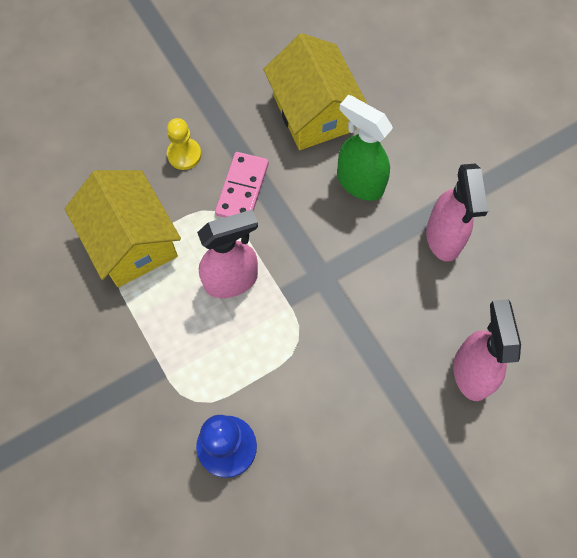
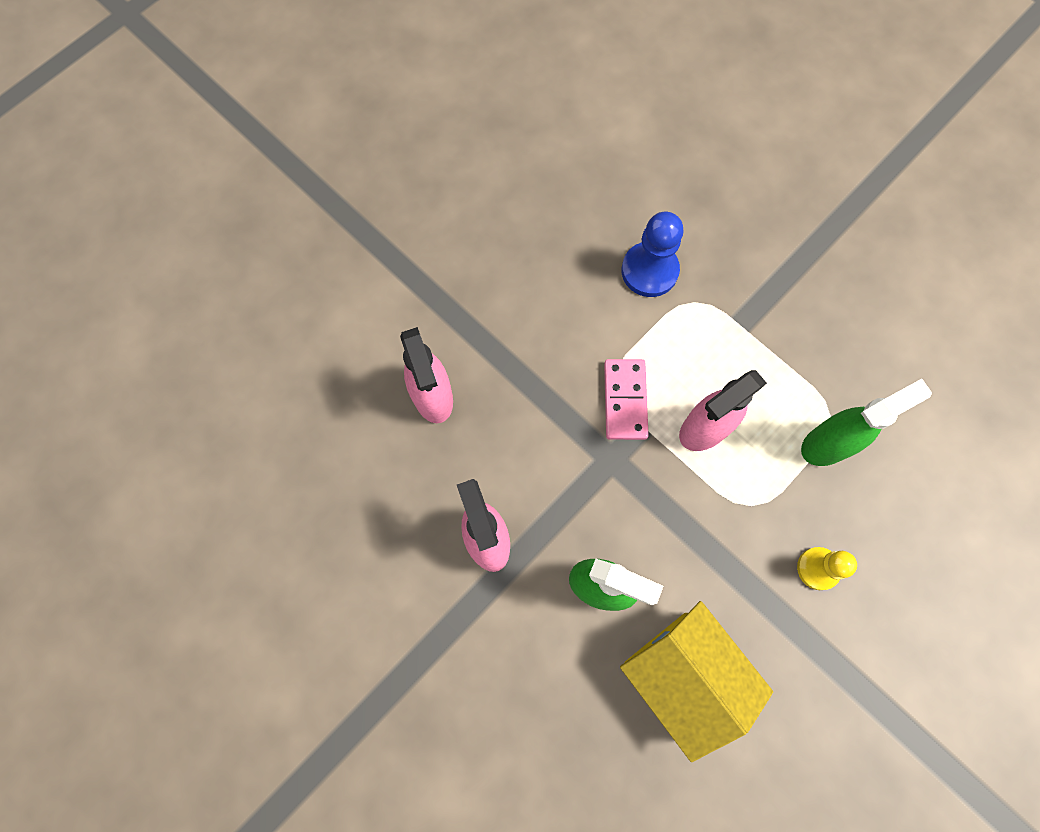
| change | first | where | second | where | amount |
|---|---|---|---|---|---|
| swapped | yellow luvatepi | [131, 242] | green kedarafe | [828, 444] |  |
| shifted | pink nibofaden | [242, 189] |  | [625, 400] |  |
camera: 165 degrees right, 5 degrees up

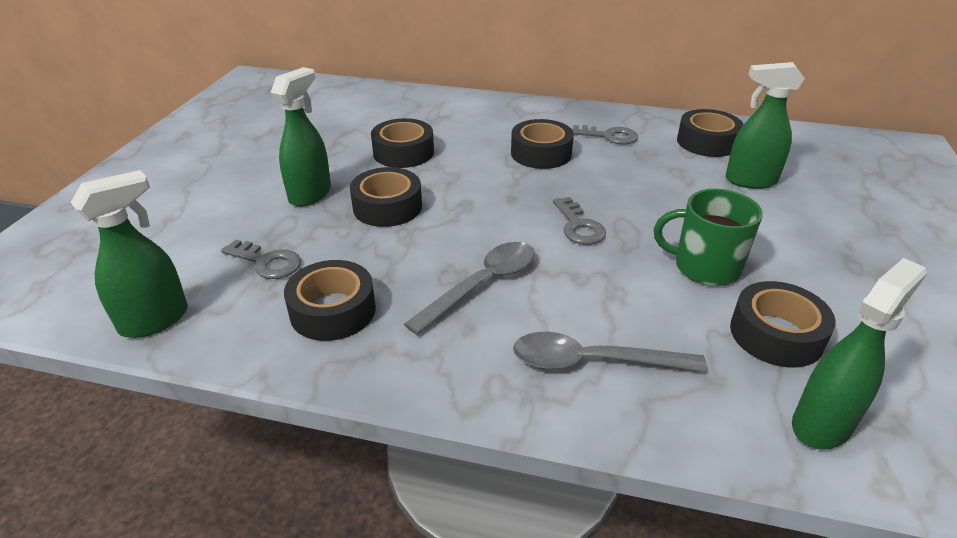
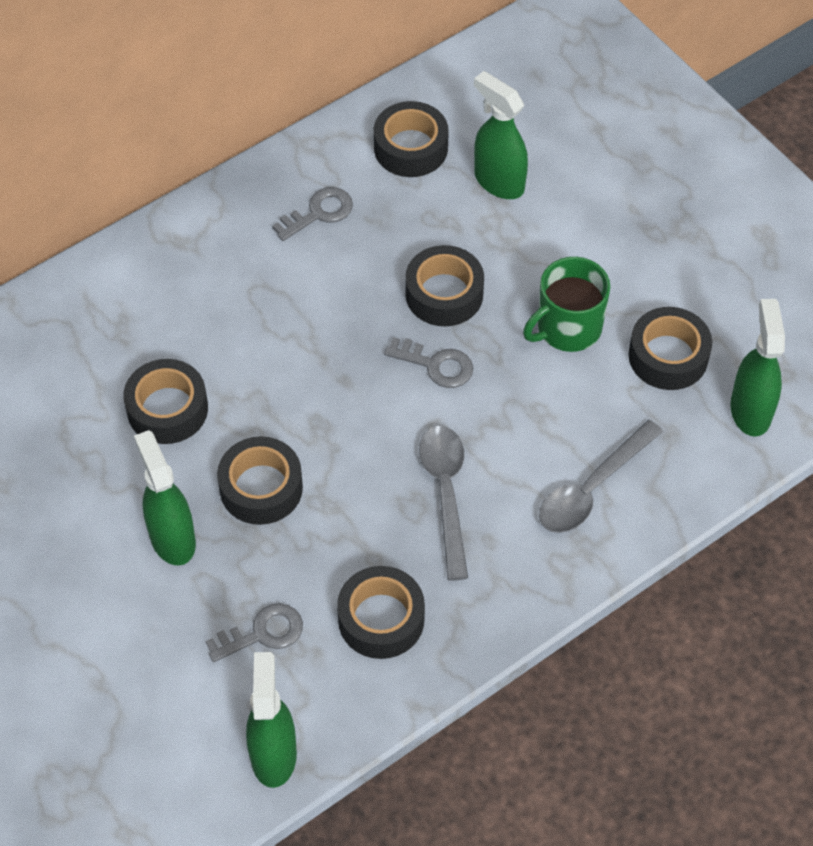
| change | first | where | second | where | amount |
|---|---|---|---|---|---|
| shifted | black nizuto | [541, 153] |  | [444, 294] |  |
| rotated | green kedarafe | [750, 181] |  | [498, 181] | 90 degrees clockwise |
camera: 50 degrees left, 20 degrees up

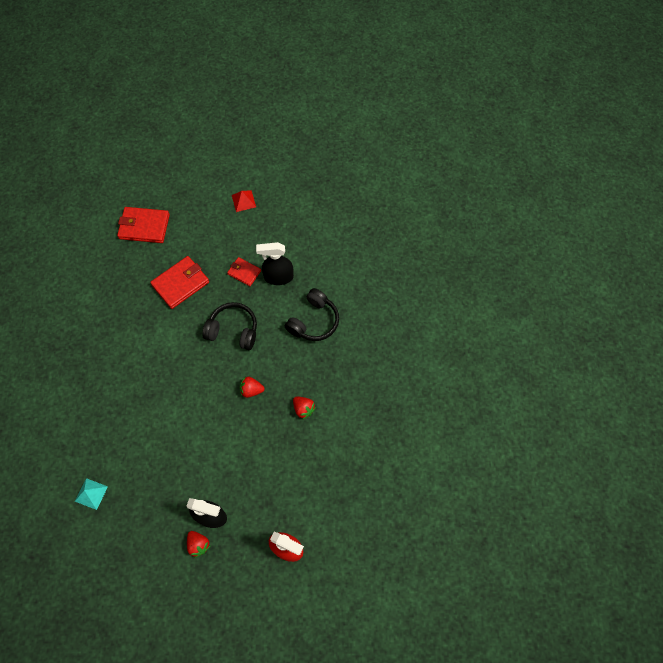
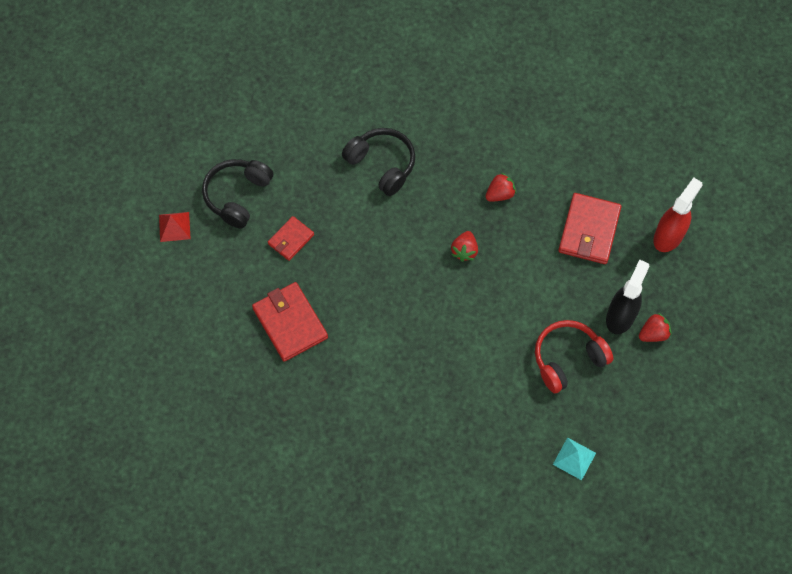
| change | first | where | second | where | amount |
|---|---|---|---|---|---|
| shifted | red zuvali | [144, 227] |  | [589, 230] |  |
| shifted | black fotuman | [233, 330] |  | [237, 196] |  |
| gone | black kedarafe | [278, 277] |  |  |  |
| new |  |  | red fotuman | [568, 359] |  |
camera: 80 degrees left, 0 degrees up

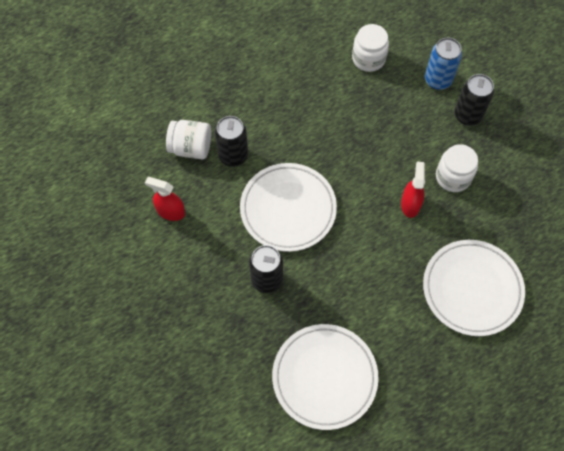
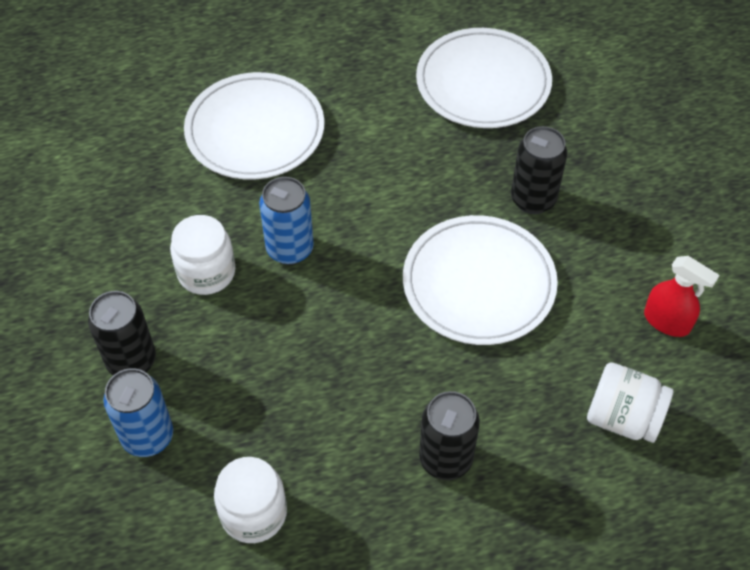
| change | first | where | second | where | amount |
|---|---|---|---|---|---|
| shifted | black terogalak | [233, 156] |  | [445, 459] |  |
| swapped | red kedarafe | [410, 204] | blue terogalak | [290, 249] |  |
camera: 165 degrees left, 10 degrees down

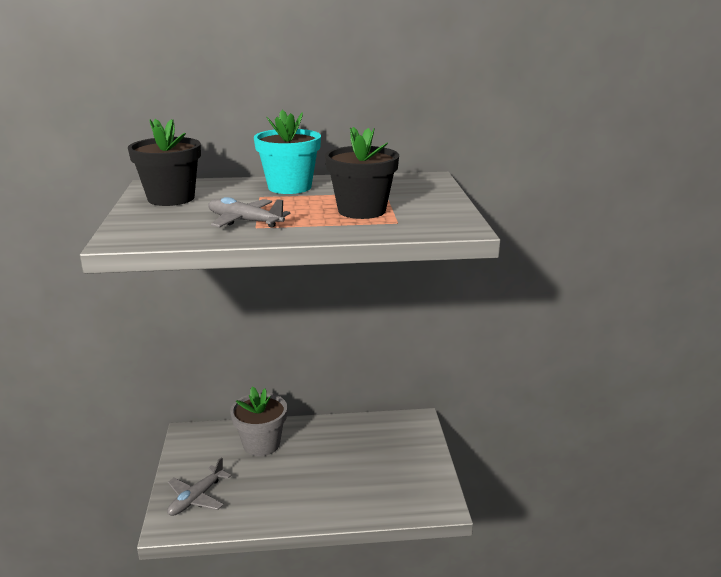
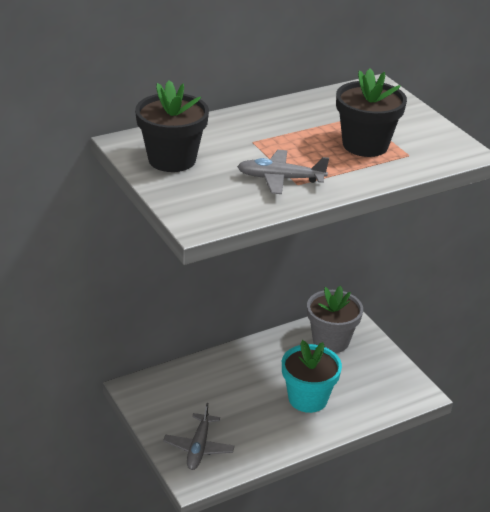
| change | first | where | second | where | amount |
|---|---|---|---|---|---|
| shifted | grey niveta | [261, 444] |  | [331, 340] |  |
| shifted | turquoise niveta | [289, 187] |  | [308, 398] |  |
camera: 25 degrees left, 10 degrees up

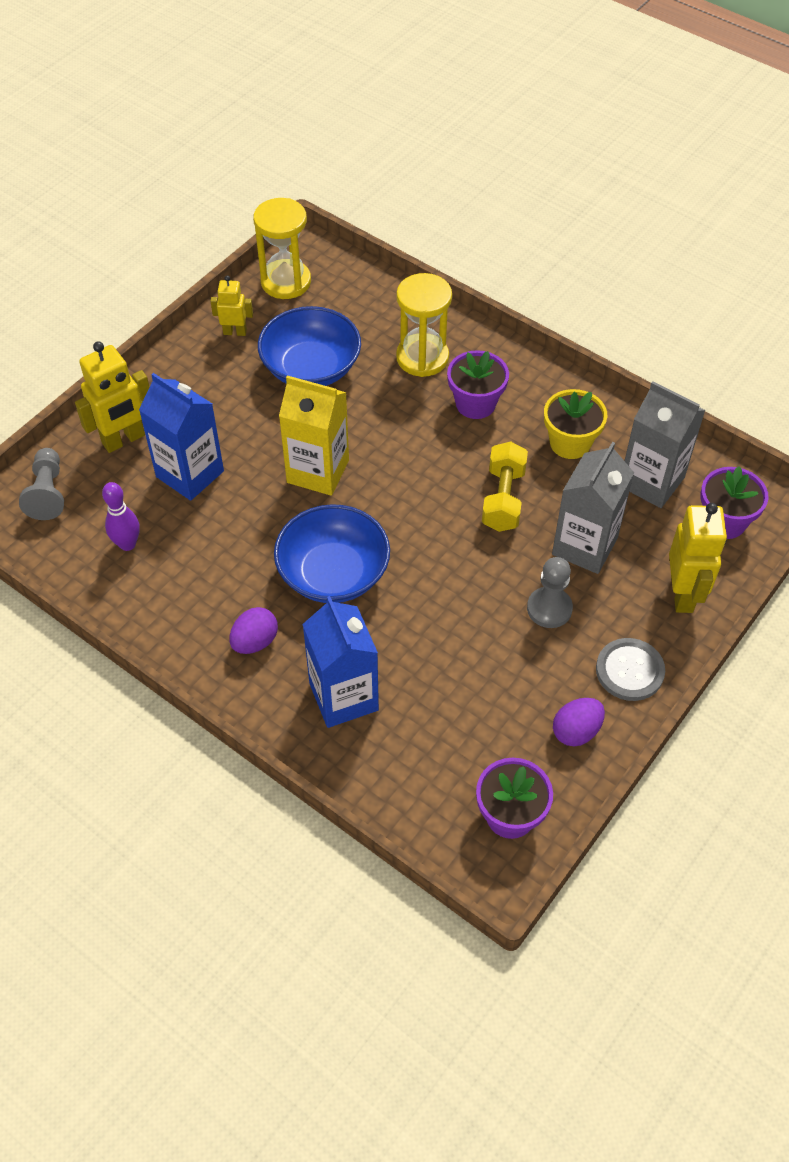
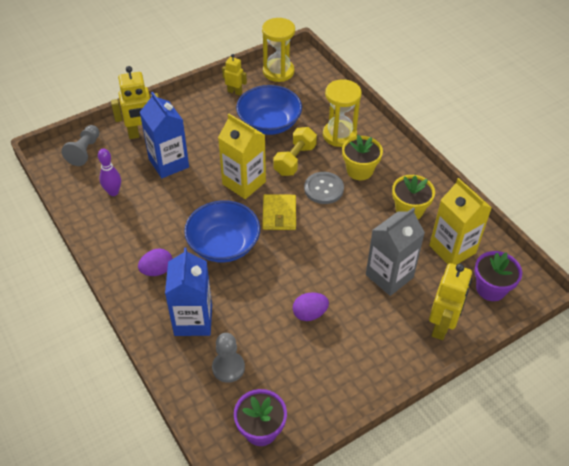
| change | first | where | second | where | amount |
|---|---|---|---|---|---|
| repainted | purple niveta | [475, 403] | yellow niveta | [359, 170] |  |
| shifted | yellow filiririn | [503, 499] |  | [295, 160] |  |
| shifted | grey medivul | [549, 608] |  | [228, 367] |  |
| shifted | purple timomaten | [576, 731] |  | [309, 314] |  |
| shifted | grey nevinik | [629, 671] |  | [323, 189] |  |
| repainted | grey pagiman | [651, 481] | yellow pagiman | [452, 249] |  |
| new |  |  | yellow zuvali | [279, 214] |  |
camera: 20 degrees right, 5 degrees down

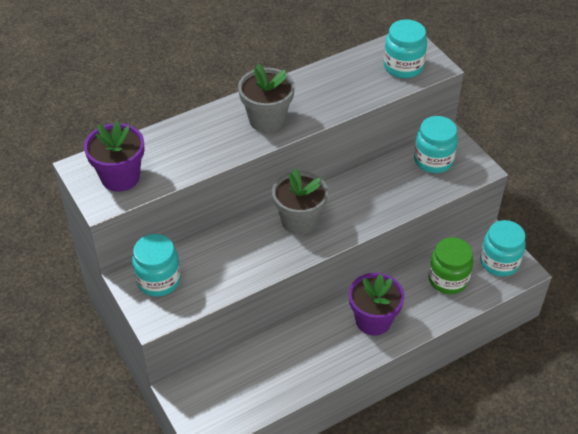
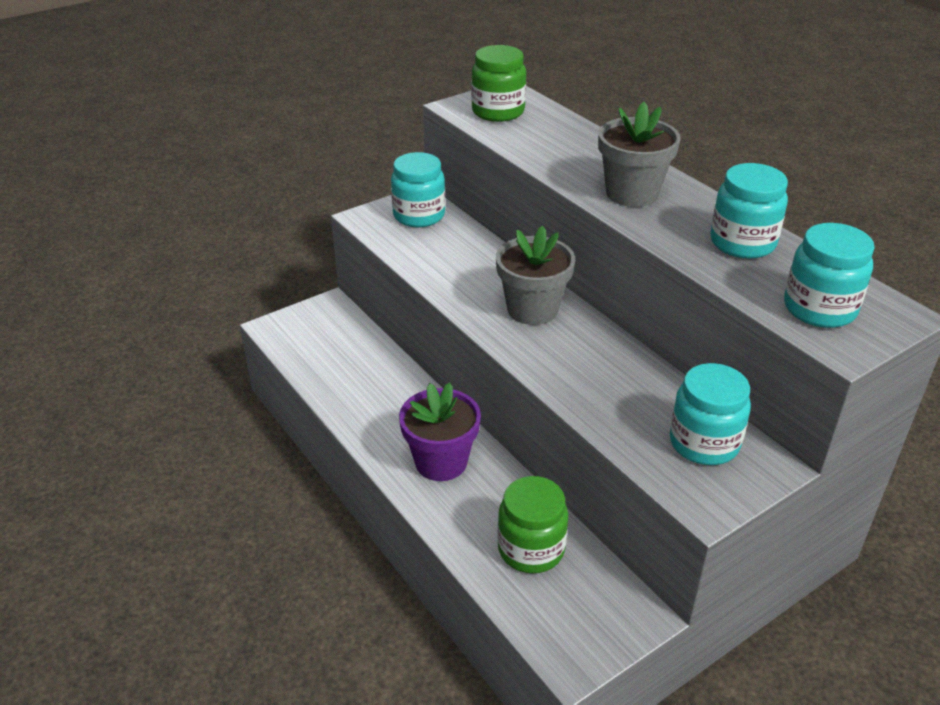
| change | first | where | second | where | amount |
|---|---|---|---|---|---|
| swapped | purple niveta | [120, 177] | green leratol | [498, 112] |  |
| shifted | turquoise leratol | [499, 262] |  | [742, 243] |  |
camera: 85 degrees right, 10 degrees down

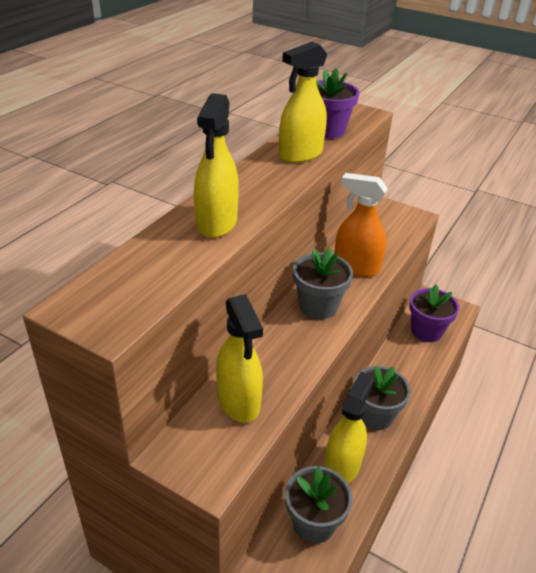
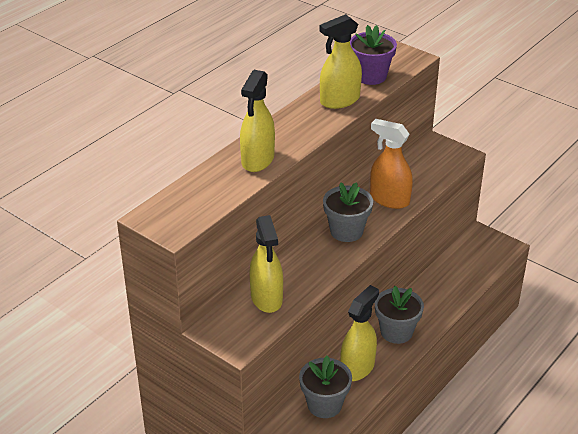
| change | first | where | second | where | amount |
|---|---|---|---|---|---|
| gone | purple niveta | [426, 331] |  |  |  |
camera: 10 degrees right, 0 degrees up

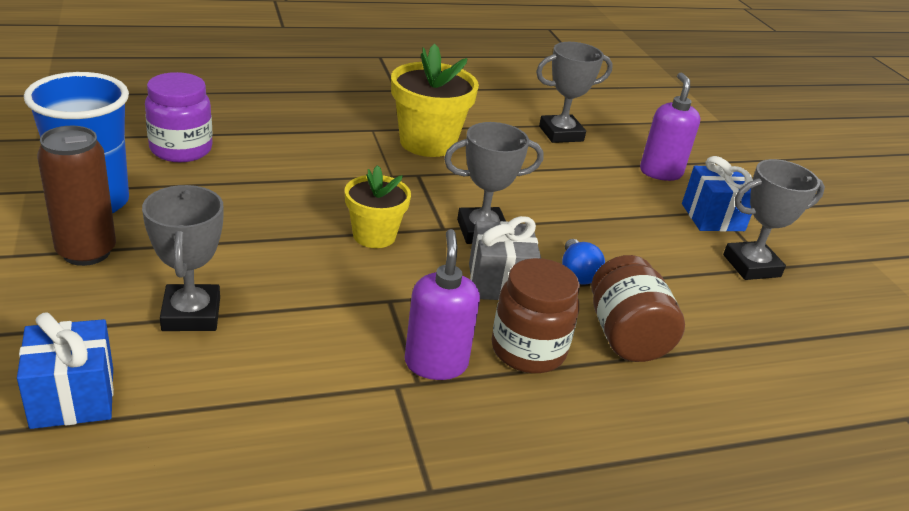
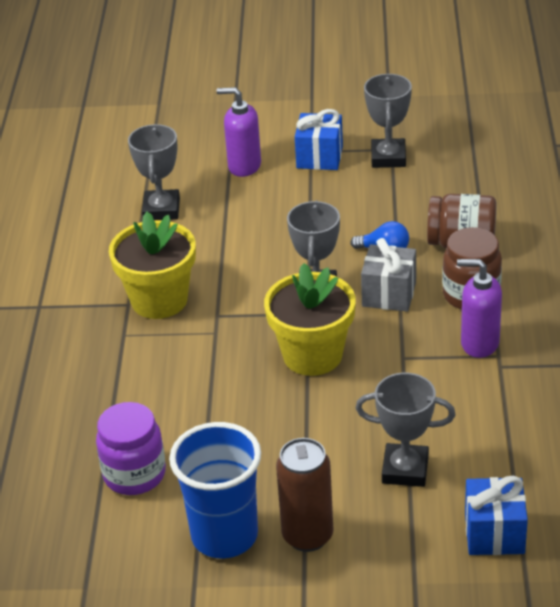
| change | first | where | second | where | amount |
|---|---|---|---|---|---|
| scaled | yellow niveta | [374, 235] |  | [312, 355] | x1.57 |
camera: 65 degrees left, 5 degrees up

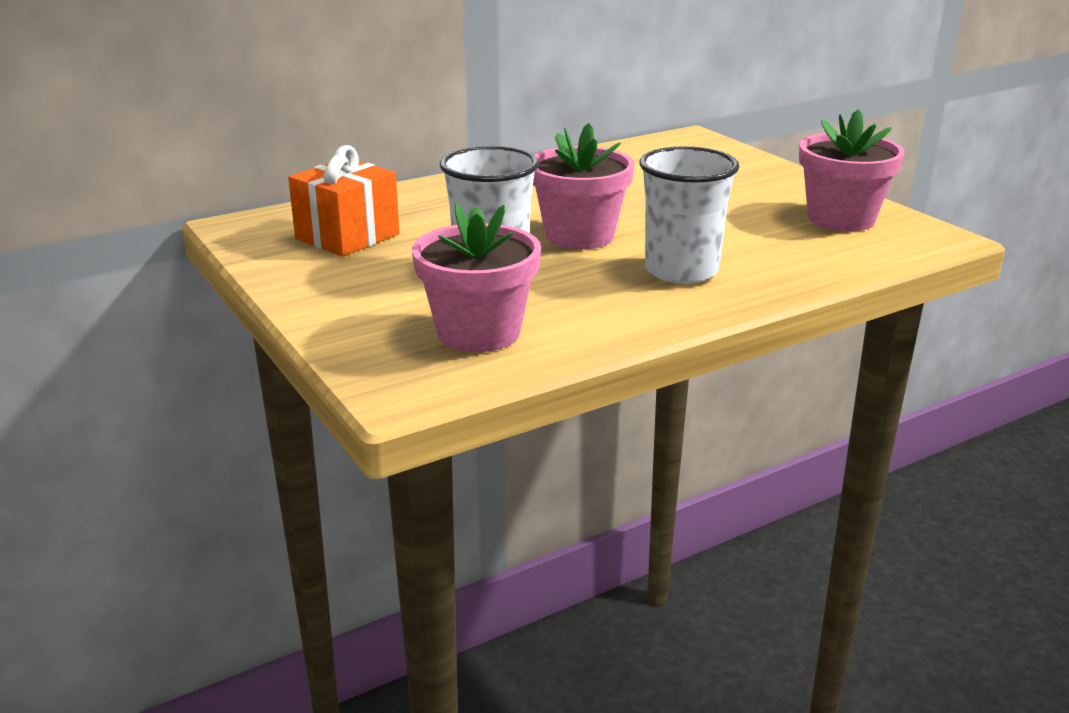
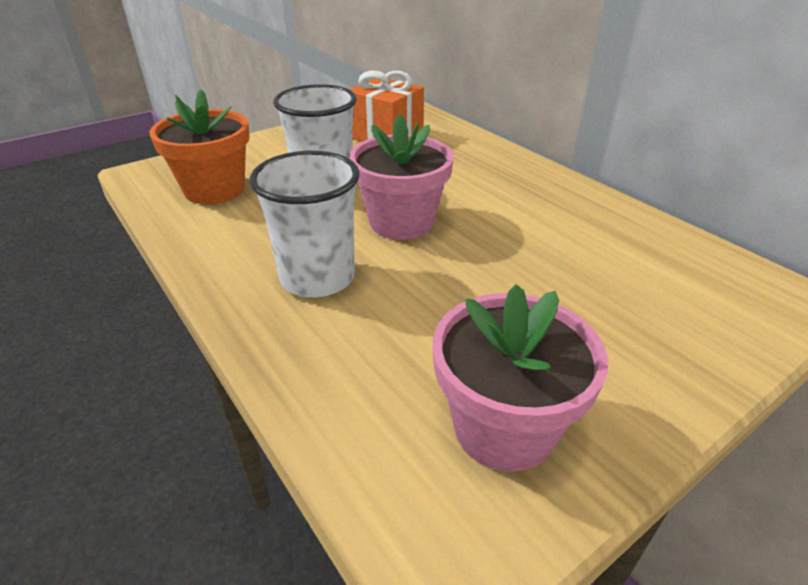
| change | first | where | second | where | amount |
|---|---|---|---|---|---|
| repainted | pink niveta | [478, 332] | orange niveta | [215, 190] |  |
camera: 85 degrees right, 10 degrees up

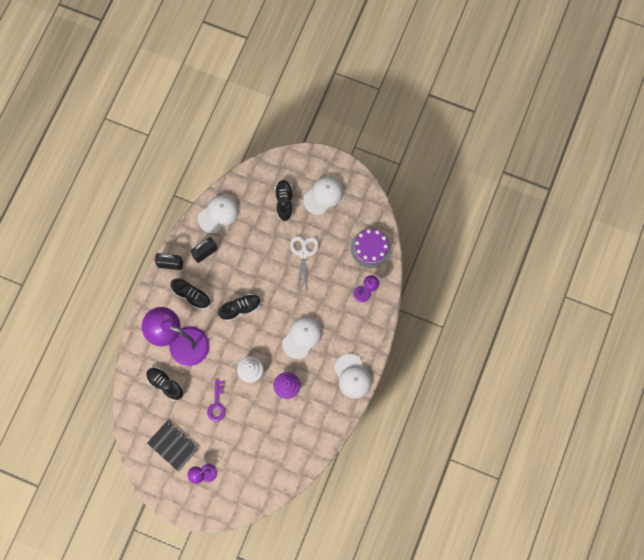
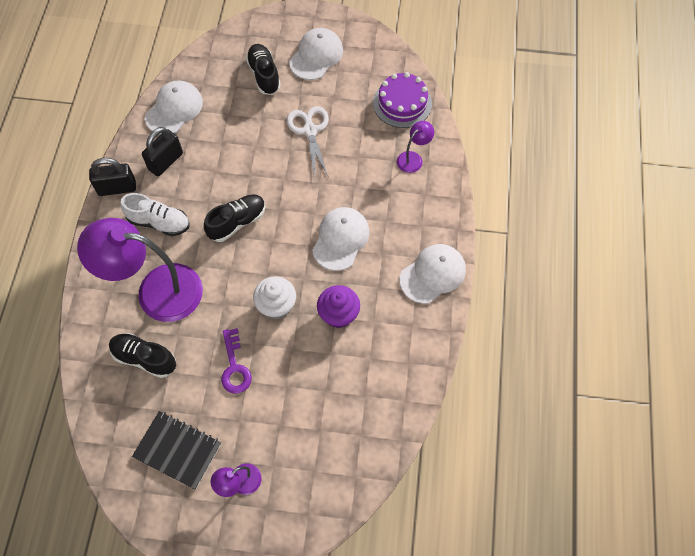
| change | first | where | second | where | amount |
|---|---|---|---|---|---|
| repainted | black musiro | [192, 296] | white musiro | [159, 222] |  |
| rotated | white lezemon | [352, 376] |  | [433, 274] | 90 degrees counterclockwise |
camera: 15 degrees left, 10 degrees down

